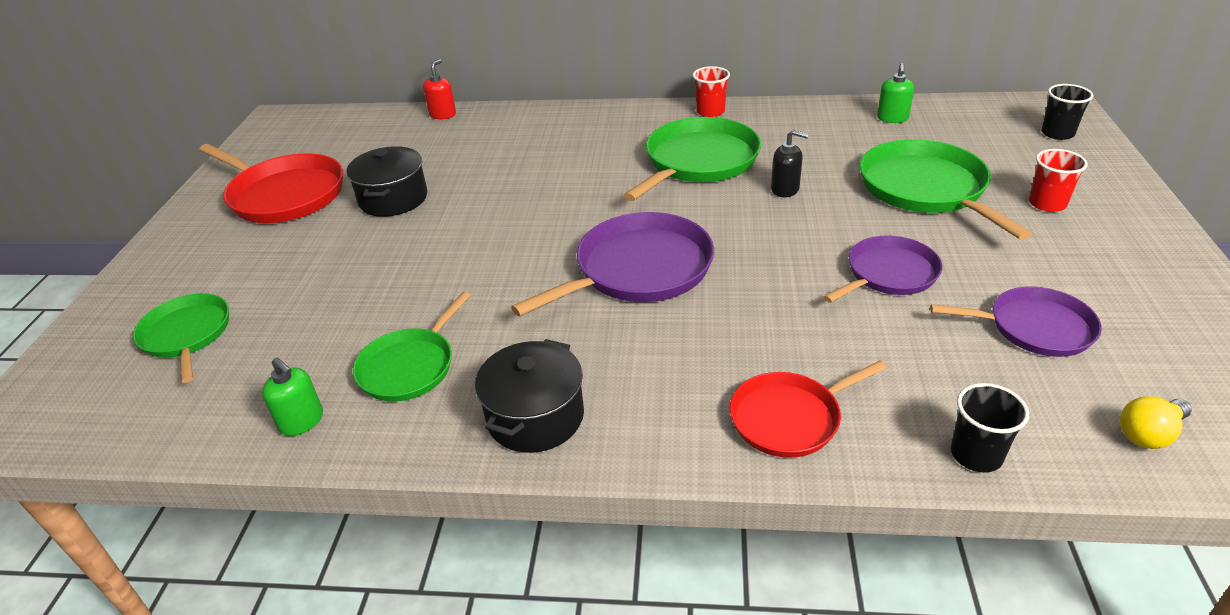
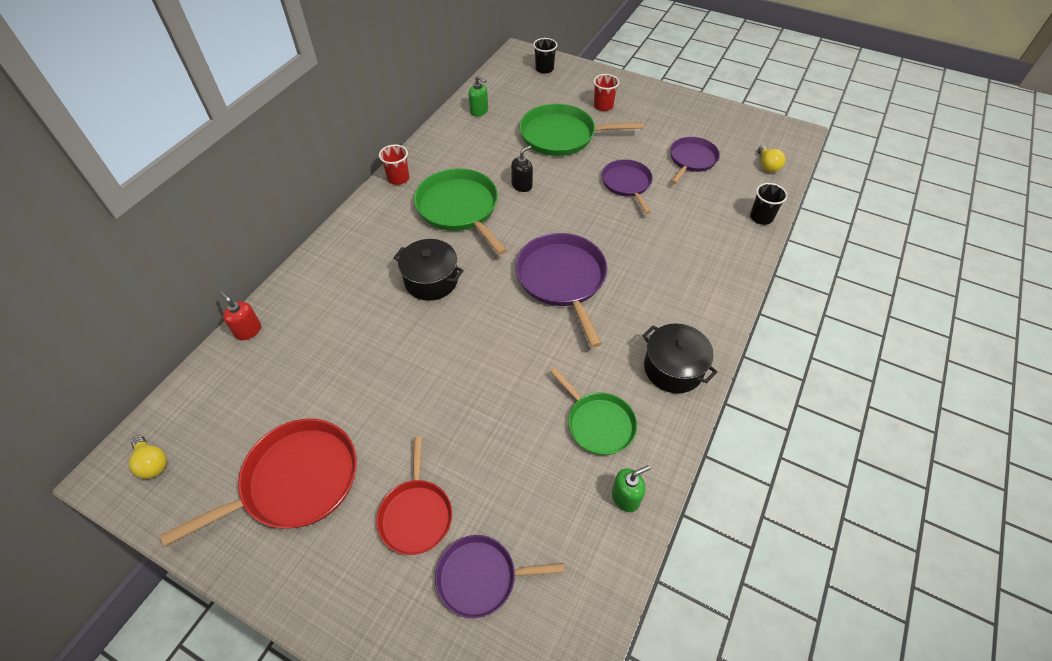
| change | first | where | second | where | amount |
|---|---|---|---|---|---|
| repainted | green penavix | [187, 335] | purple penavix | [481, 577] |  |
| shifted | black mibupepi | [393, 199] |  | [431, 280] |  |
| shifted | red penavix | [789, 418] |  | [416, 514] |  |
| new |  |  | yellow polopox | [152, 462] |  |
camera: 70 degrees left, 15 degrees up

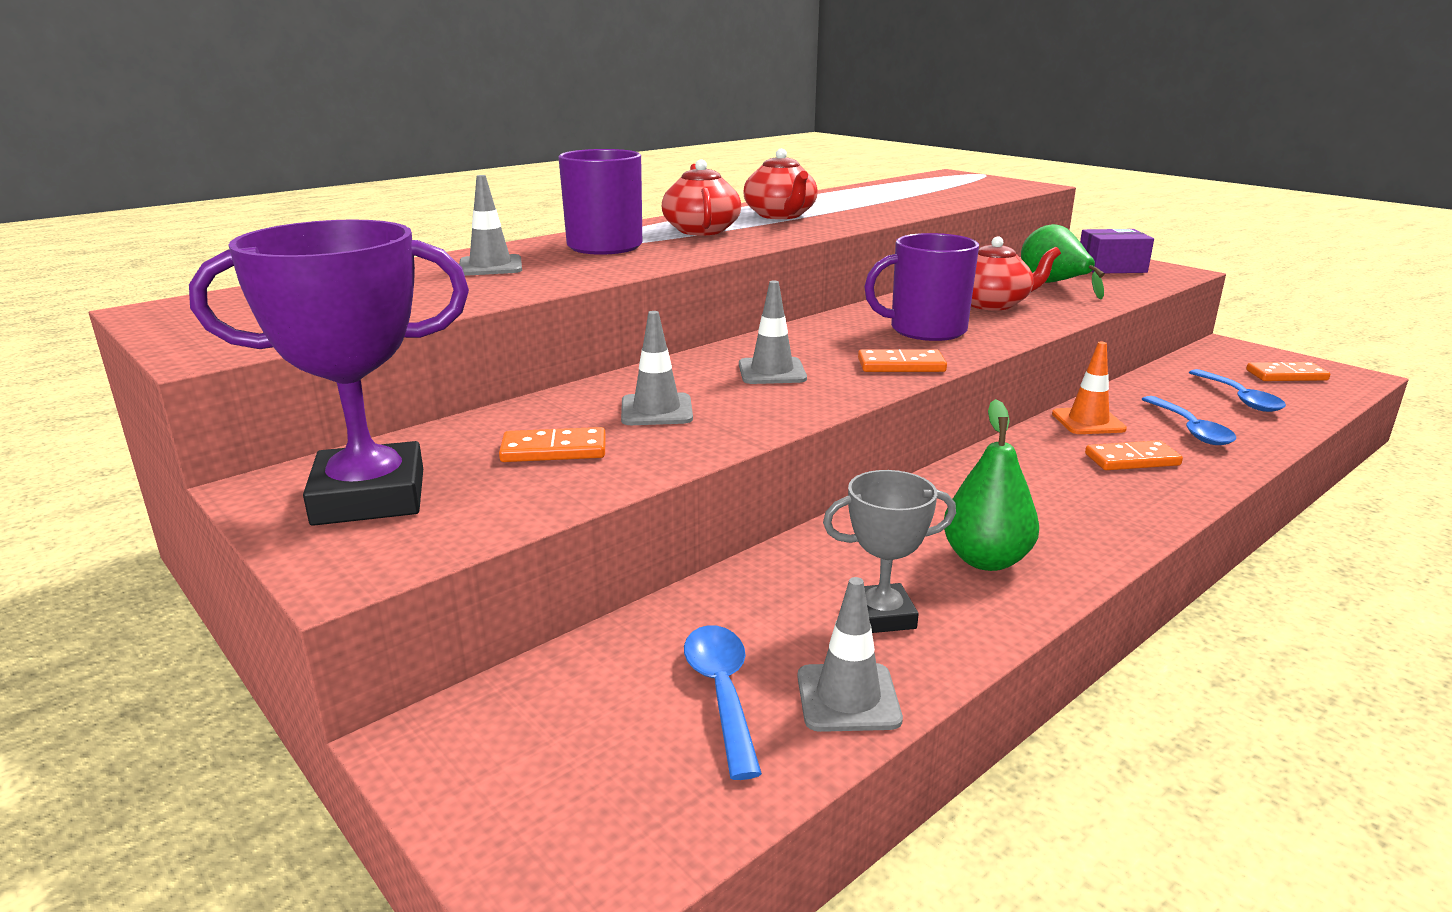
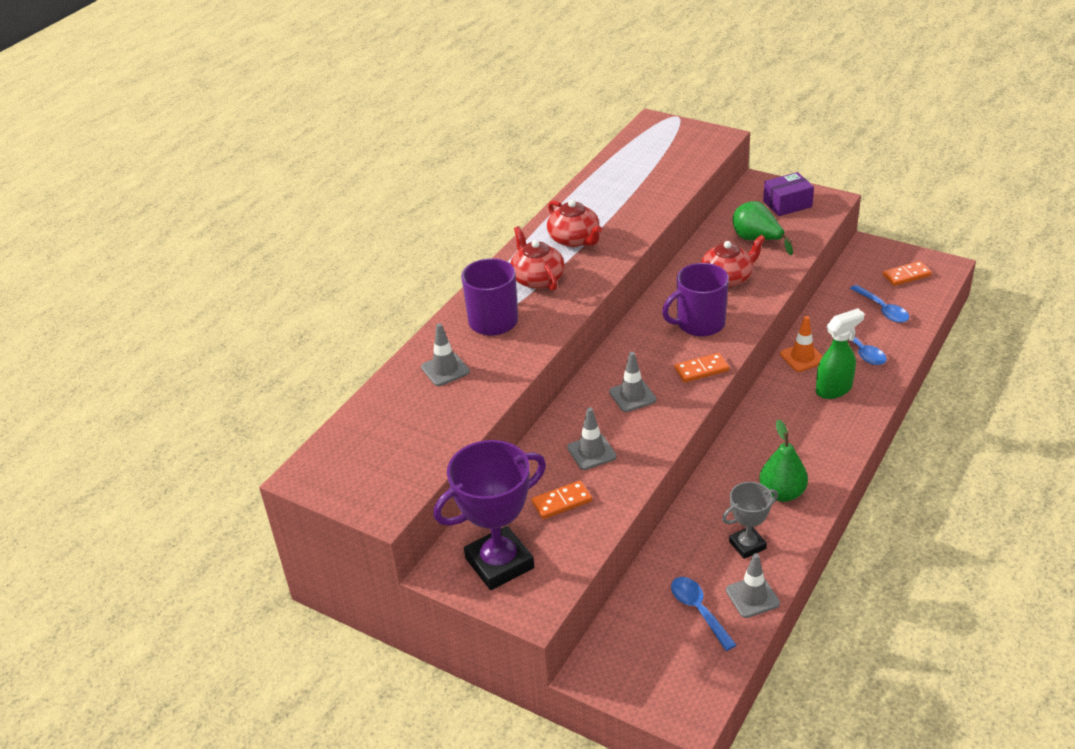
| change | first | where | second | where | amount |
|---|---|---|---|---|---|
| swapped | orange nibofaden | [1132, 460] | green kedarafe | [834, 389] |  |
camera: 15 degrees left, 15 degrees up

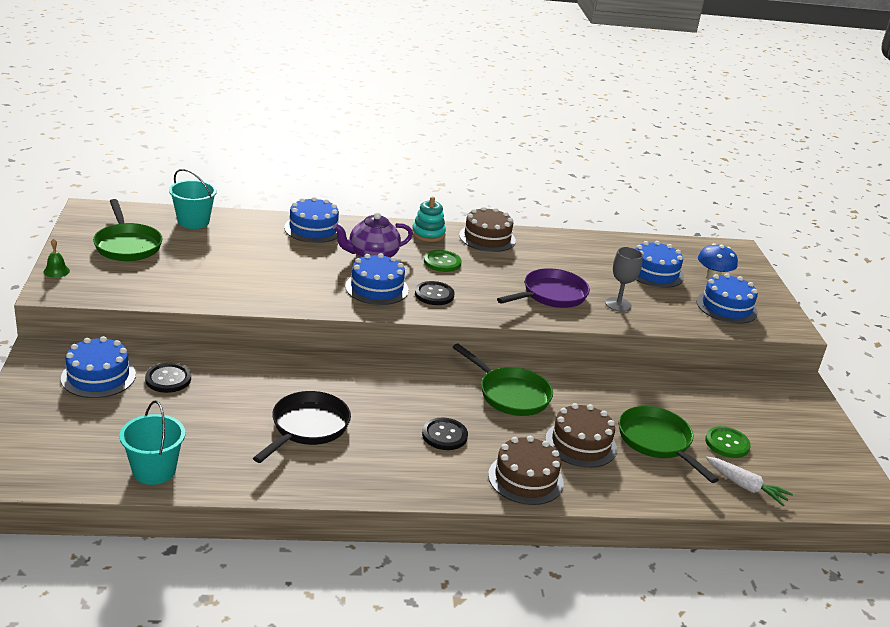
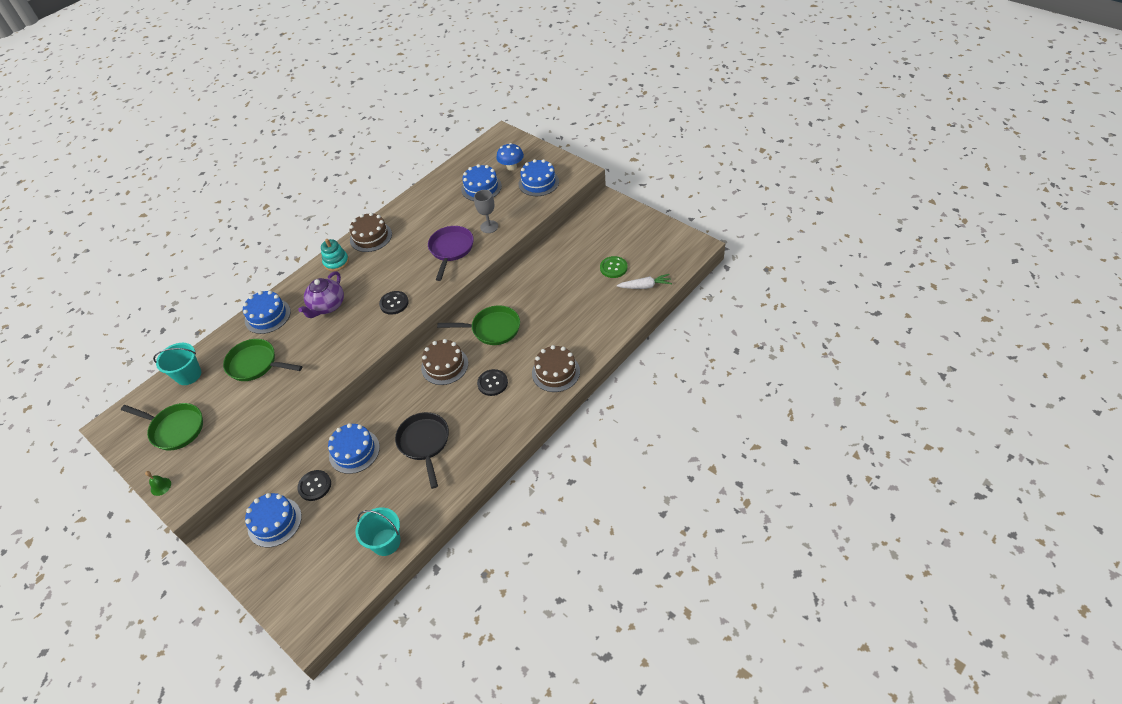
| change | first | where | second | where | amount |
|---|---|---|---|---|---|
| shifted | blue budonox | [377, 288] |  | [354, 451] |  |
| gone | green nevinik | [442, 262] |  |  |  |
| shifted | brown budonox | [581, 444] |  | [444, 365] |  |
| shifted | green penavix | [657, 442] |  | [255, 364] |  |
camera: 35 degrees left, 20 degrees up

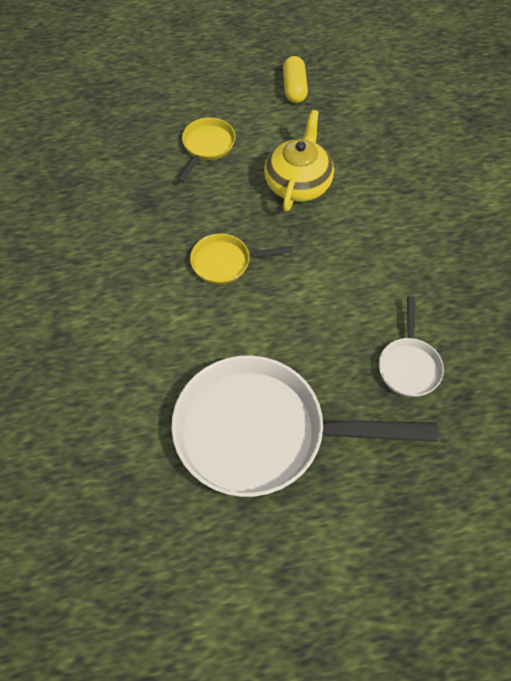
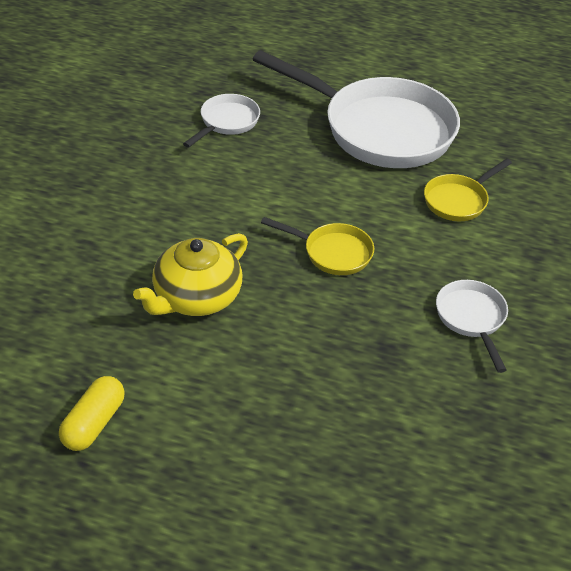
| change | first | where | second | where | amount |
|---|---|---|---|---|---|
| shifted | yellow penavix | [207, 147] |  | [458, 200] |  |
| new |  |  | white penavix | [472, 319] |  |
camera: 155 degrees left, 15 degrees down

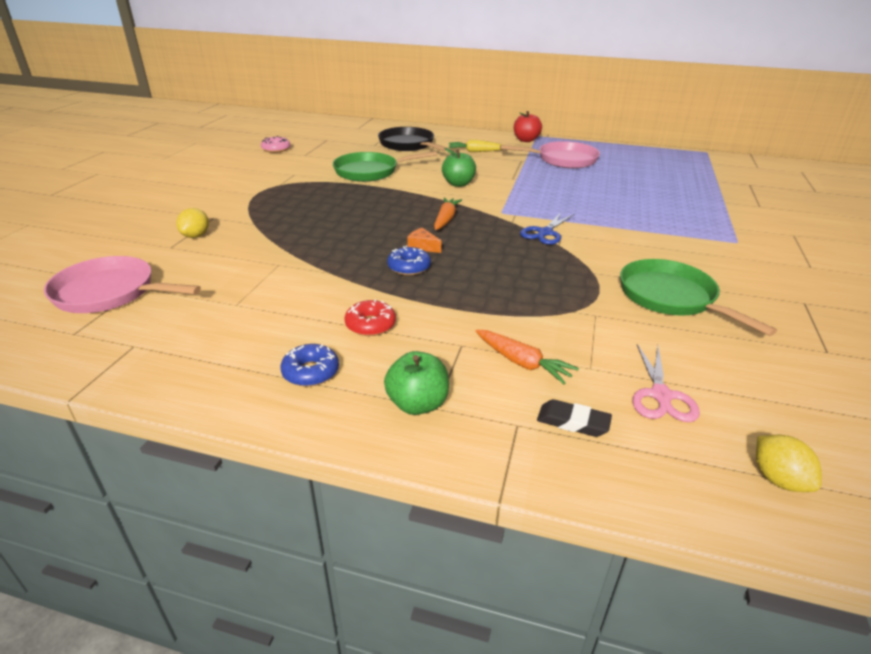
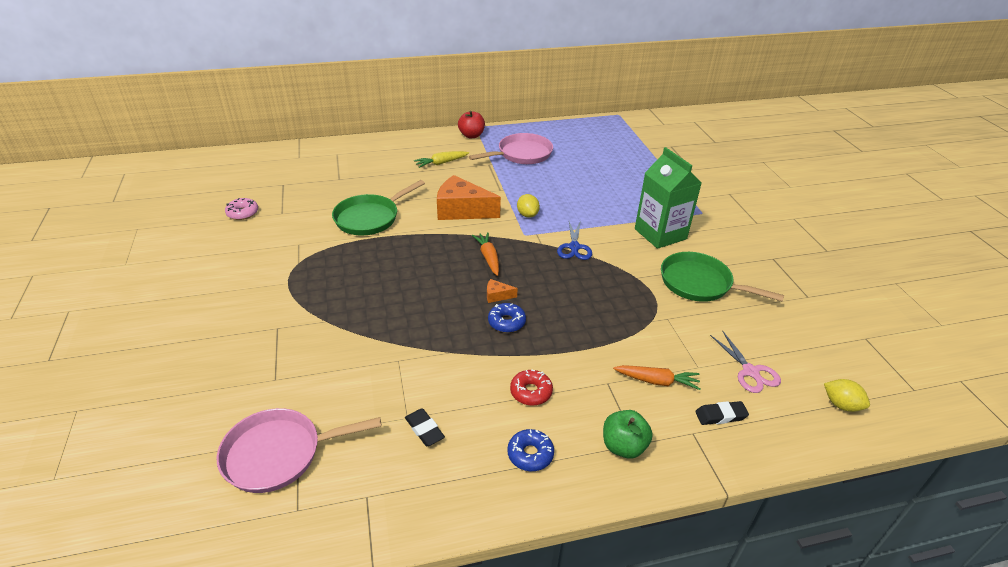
| change | first | where | second | where | amount |
|---|---|---|---|---|---|
| shifted | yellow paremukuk | [196, 236] |  | [527, 215] |  |
| gone | black penavix | [408, 145] |  |  |  |
| swapped | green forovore | [458, 184] | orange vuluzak | [462, 210] |  |
| new |  |  | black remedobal | [424, 429] |  |
| new |  |  | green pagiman | [660, 234] |  |
camera: 30 degrees left, 5 degrees up

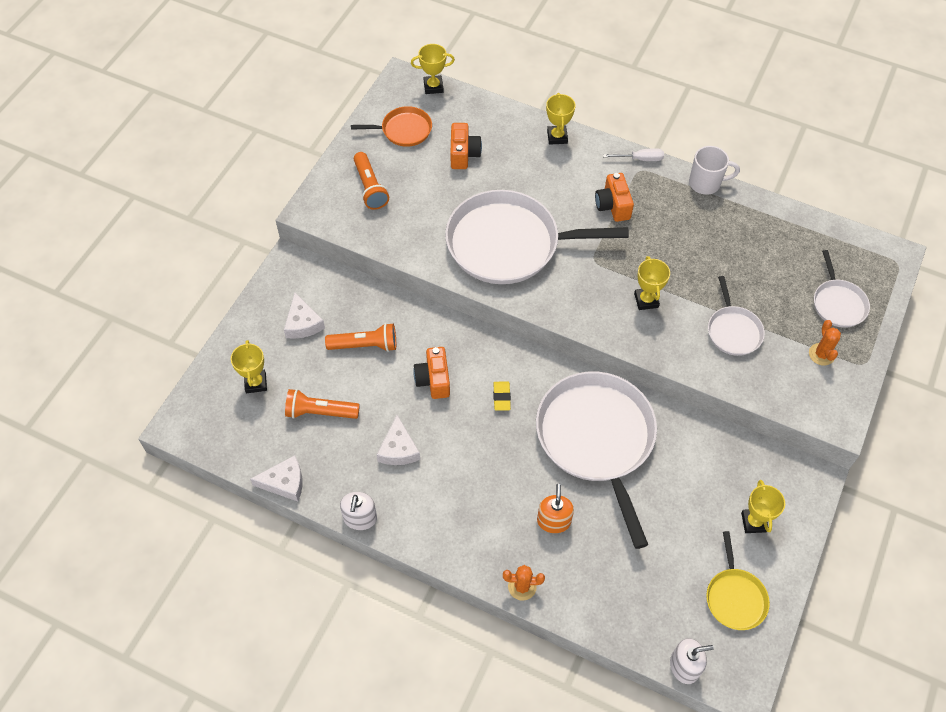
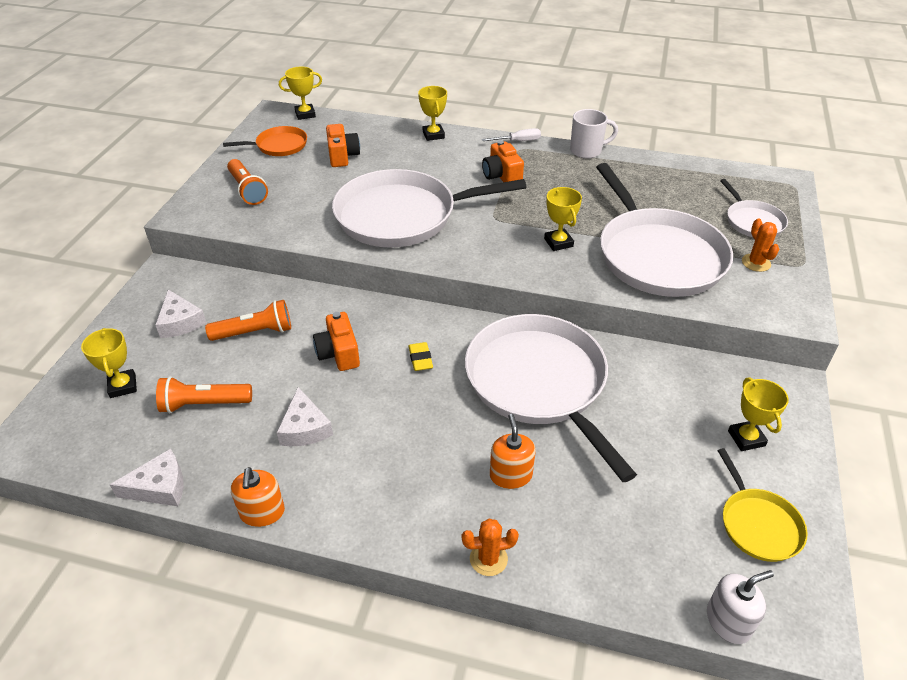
| change | first | where | second | where | amount |
|---|---|---|---|---|---|
| repainted | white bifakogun | [360, 518] | orange bifakogun | [262, 512] |  |
| scaled | white penavix | [733, 330] |  | [657, 255] | x2.09 |
camera: 10 degrees left, 15 degrees down

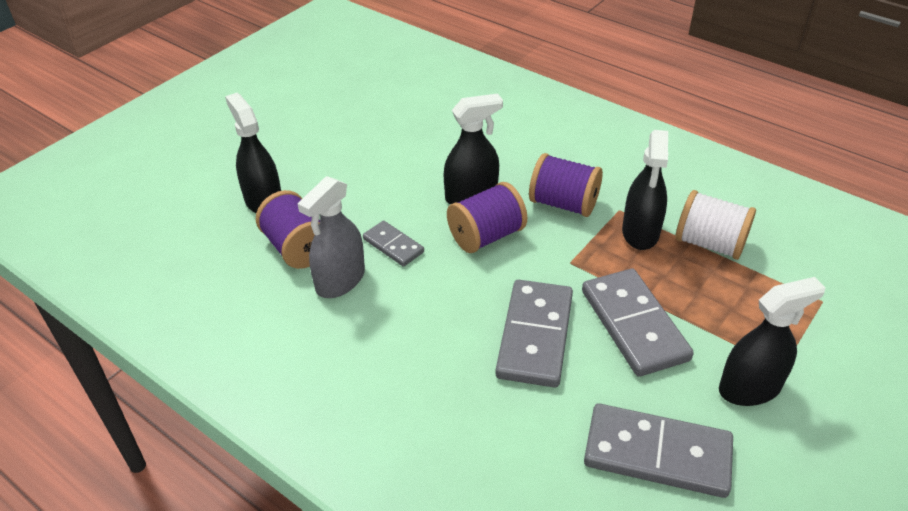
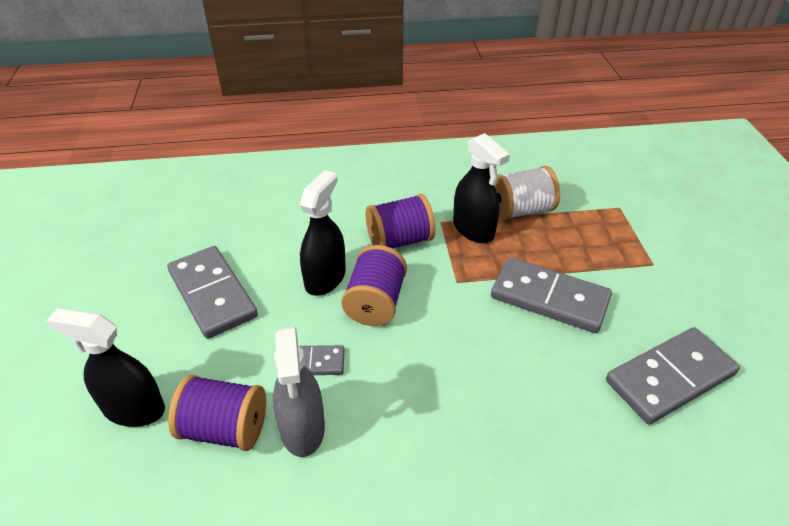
| change | first | where | second | where | amount |
|---|---|---|---|---|---|
| shifted | grey nibofaden | [535, 336] |  | [212, 294] |  |
| gone | black kedarafe | [750, 388] |  |  |  |
camera: 45 degrees left, 0 degrees up

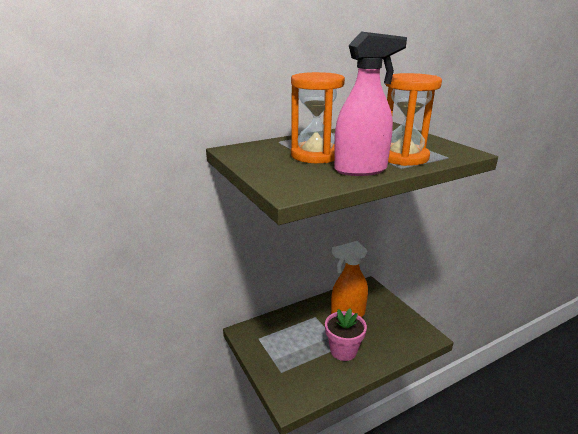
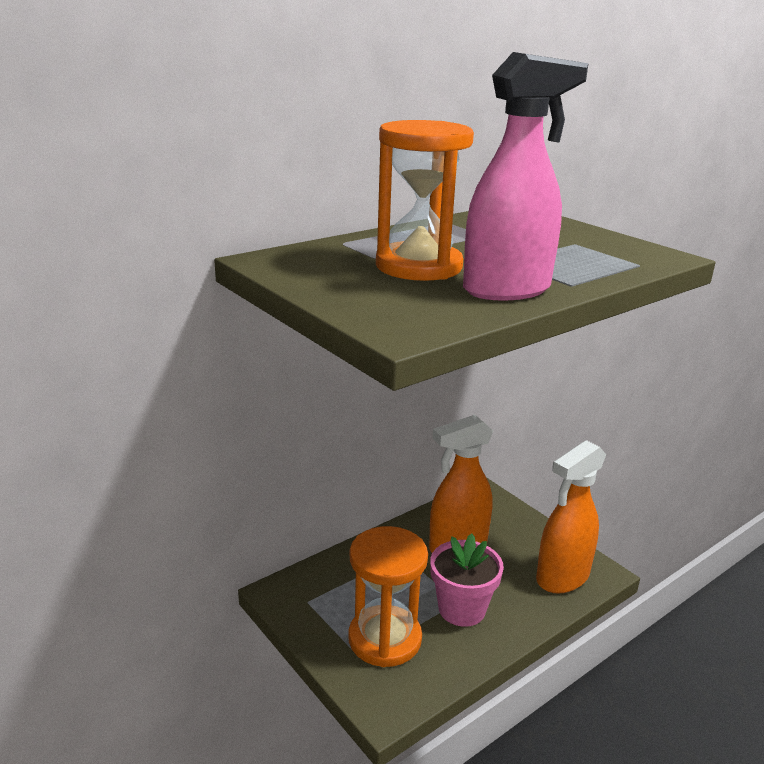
| change | first | where | second | where | amount |
|---|---|---|---|---|---|
| shifted | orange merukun | [403, 157] |  | [385, 639] |  |
| new |  |  | orange kedarafe | [562, 577] |  |
camera: 10 degrees left, 0 degrees up

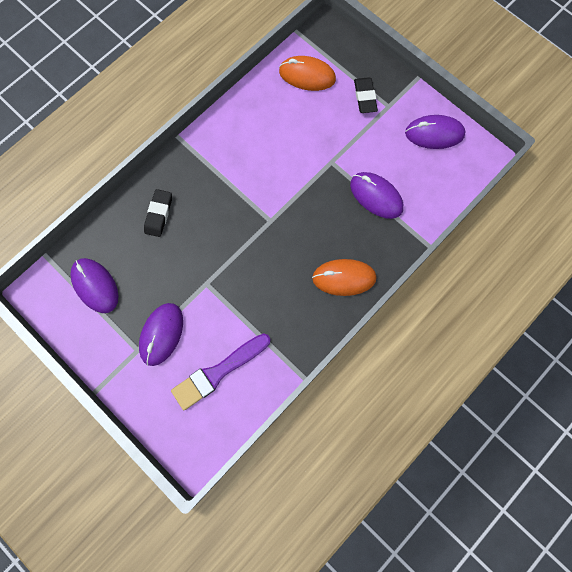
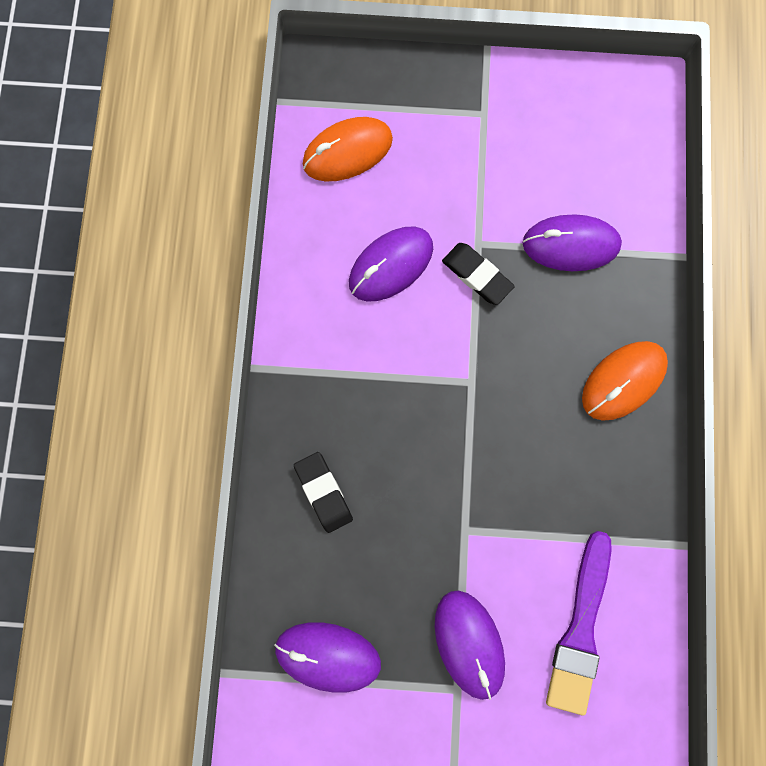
| change | first | where | second | where | amount |
|---|---|---|---|---|---|
| shifted | black remedobal | [365, 97] |  | [476, 275] |  |
| shifted | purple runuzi | [434, 134] |  | [391, 265] |  |
camera: 40 degrees left, 5 degrees up

